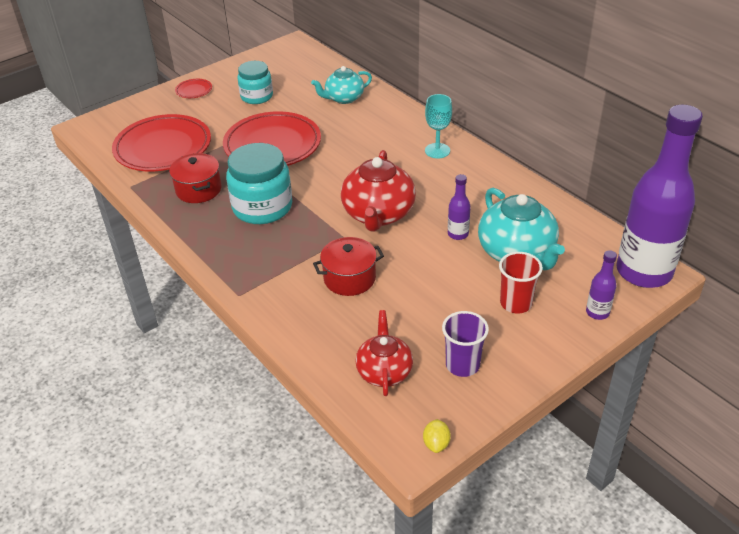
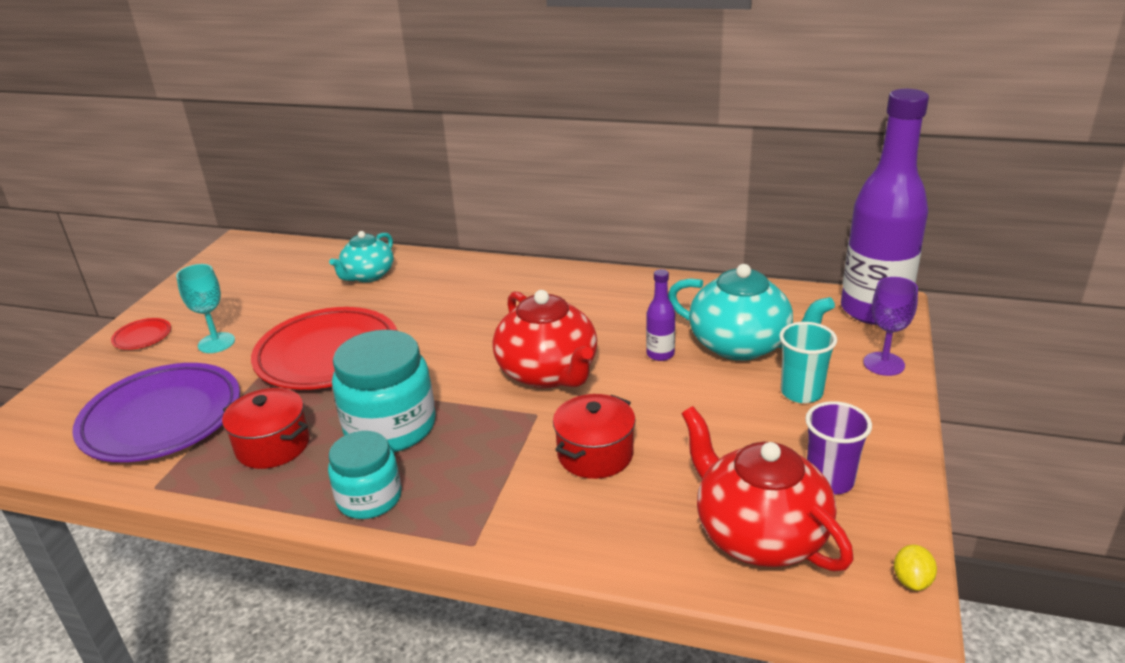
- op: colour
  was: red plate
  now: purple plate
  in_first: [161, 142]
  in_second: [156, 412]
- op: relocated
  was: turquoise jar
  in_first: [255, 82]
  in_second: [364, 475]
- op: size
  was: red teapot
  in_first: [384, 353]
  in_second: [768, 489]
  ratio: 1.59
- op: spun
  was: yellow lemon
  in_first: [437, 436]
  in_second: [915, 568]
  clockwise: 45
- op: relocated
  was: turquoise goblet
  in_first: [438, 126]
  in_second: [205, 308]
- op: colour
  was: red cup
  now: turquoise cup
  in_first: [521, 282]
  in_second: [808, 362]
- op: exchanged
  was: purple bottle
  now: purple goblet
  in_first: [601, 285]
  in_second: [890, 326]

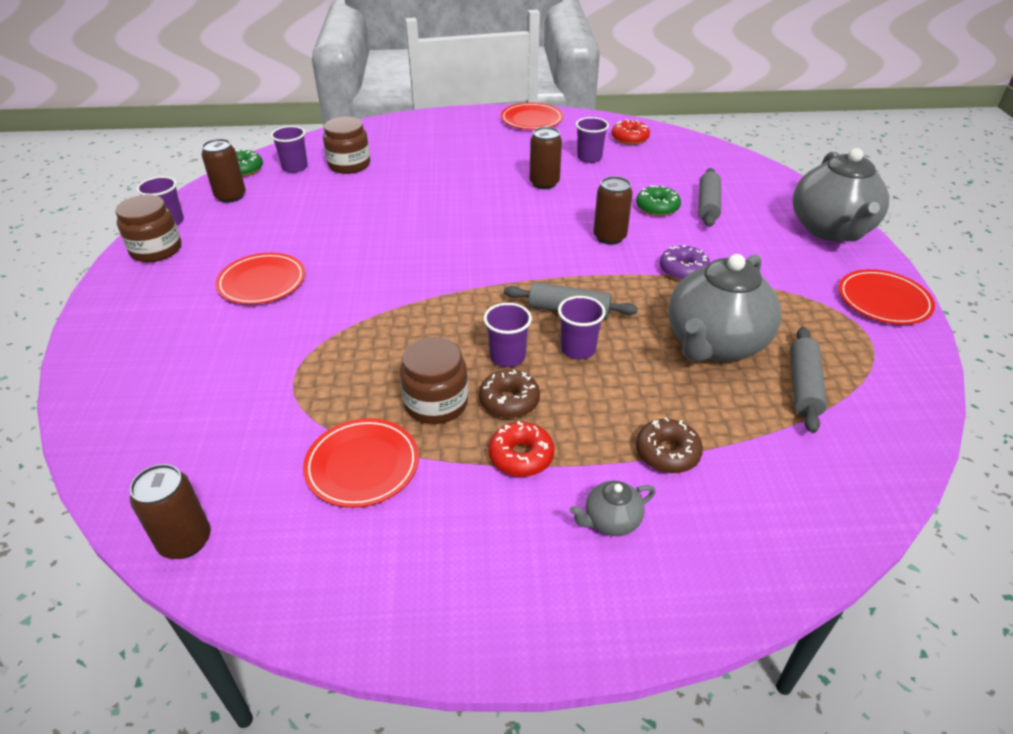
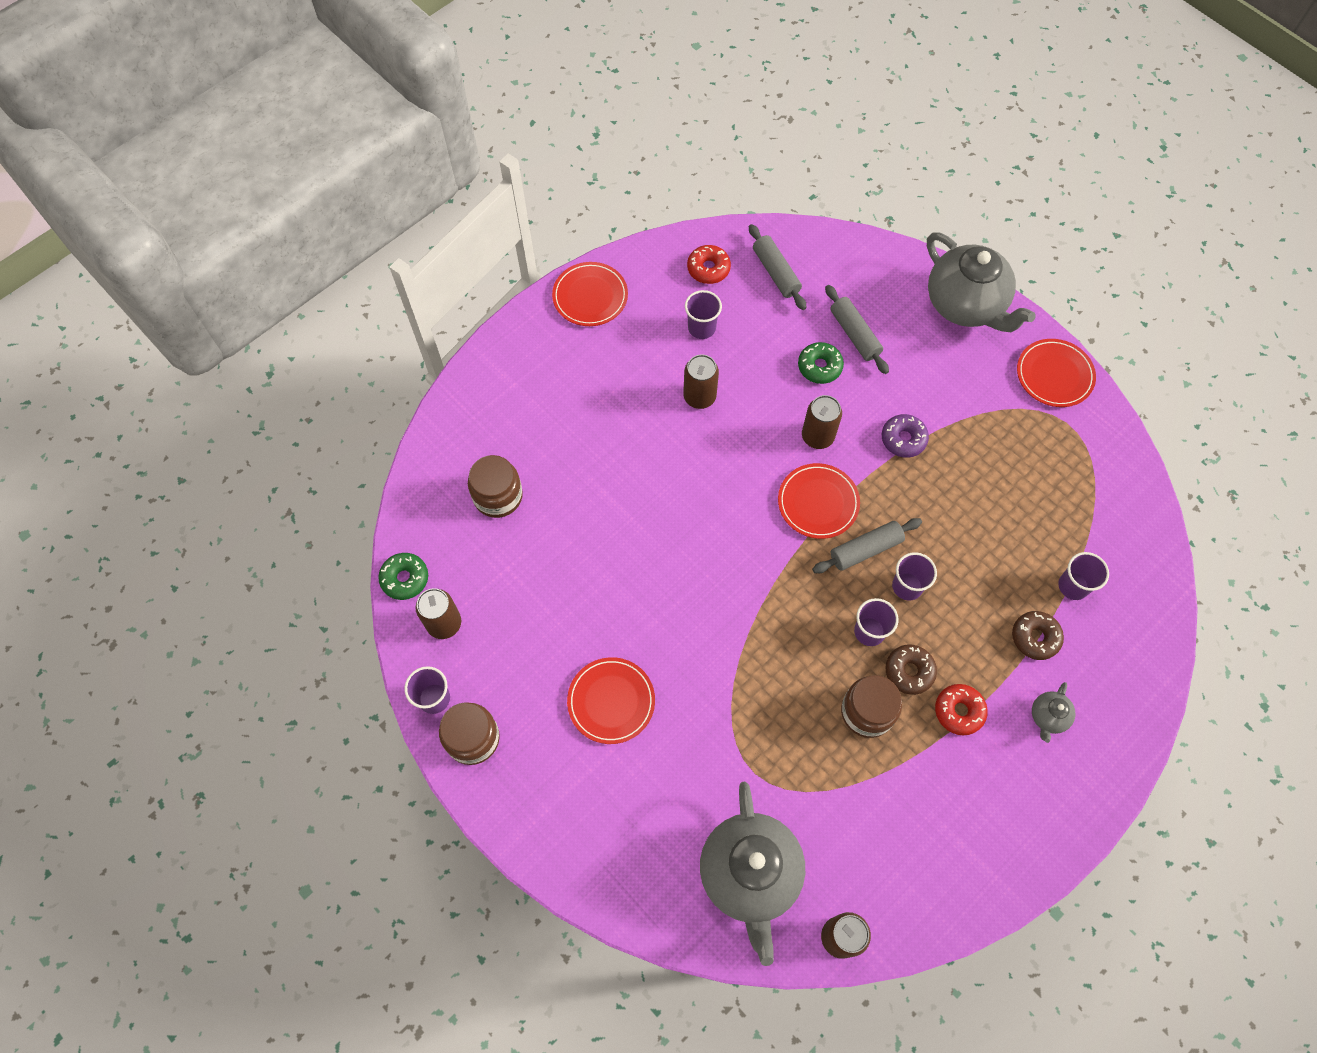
- op: relocated
  was: purple cup
  in_first: [289, 149]
  in_second: [1083, 576]
- op: relocated
  was: red plate
  in_first: [361, 463]
  in_second: [819, 501]
- op: relocated
  was: grey teapot
  in_first: [724, 308]
  in_second: [752, 874]
- op: relocated
  was: grey rolling pin
  in_first: [808, 380]
  in_second: [777, 267]

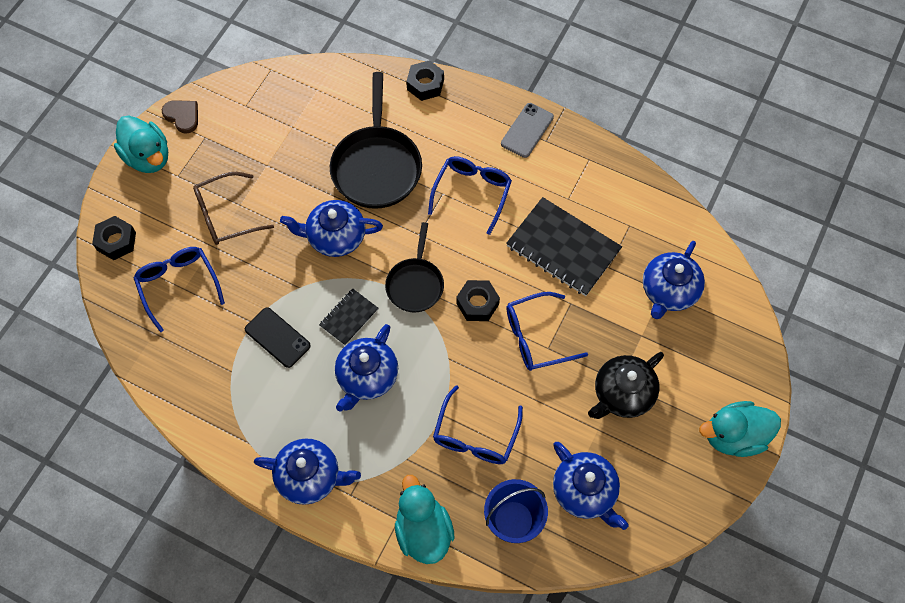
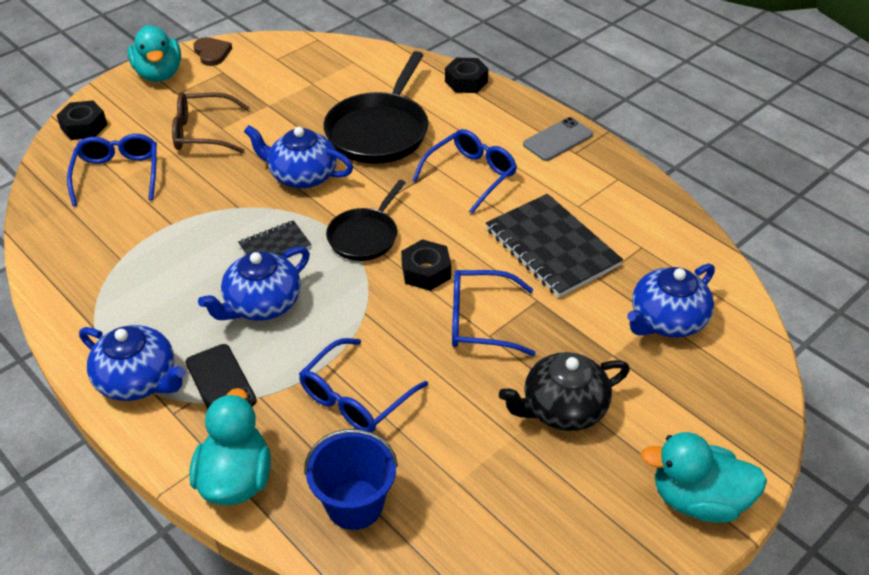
- op: relocated
  was: black phone
  in_first: [278, 337]
  in_second: [221, 376]
- op: missing
  was: blue teapot
  in_first: [591, 486]

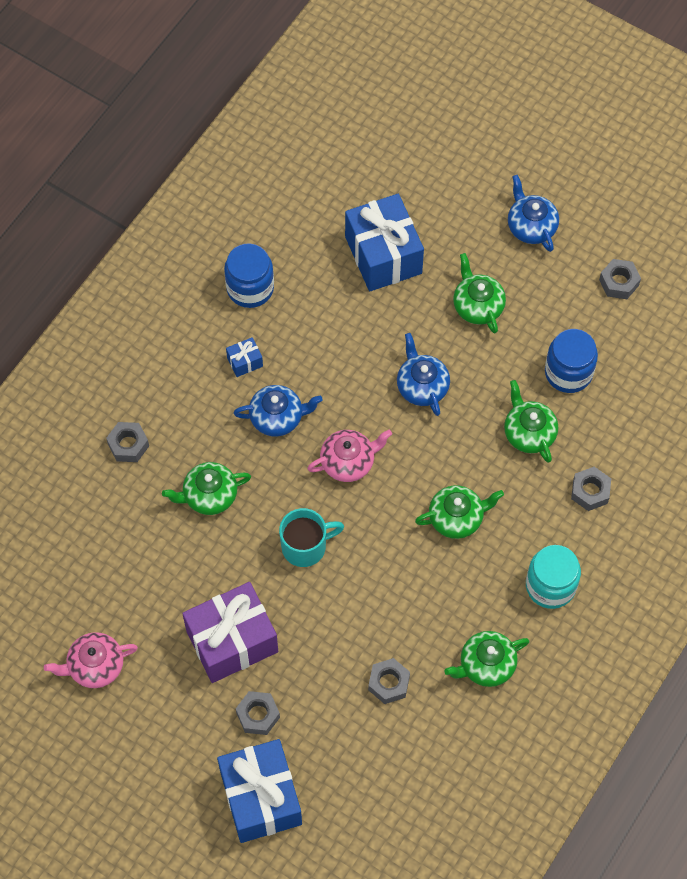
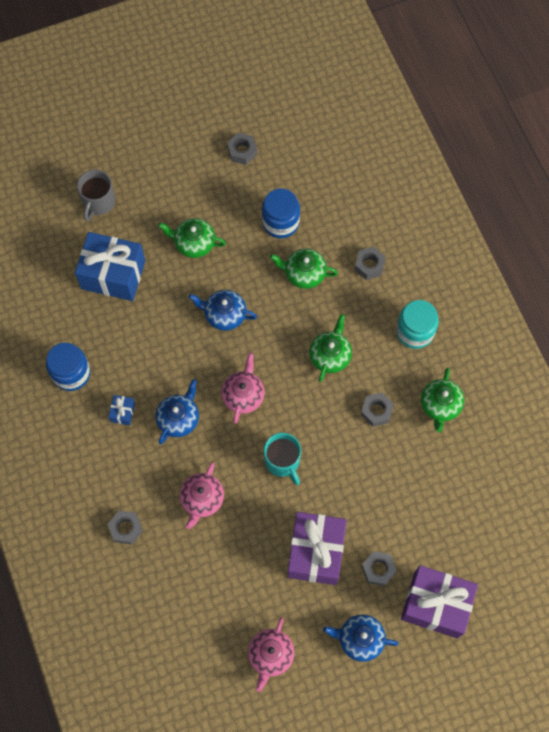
- op: colour
  was: green teapot
  now: pink teapot
  in_first: [206, 488]
  in_second: [202, 495]
- op: colour
  was: blue gift
  now: purple gift
  in_first: [259, 791]
  in_second: [439, 601]
- op: spun
  was: turquoise mug
  in_first: [311, 537]
  in_second: [282, 459]
  clockwise: 135
- op: relocated
  was: grey nut
  in_first: [389, 681]
  in_second: [377, 410]
- op: relocated
  was: blue teapot
  in_first: [533, 213]
  in_second: [361, 638]
- op: appeared
  now: grey mug
  in_second: [96, 195]

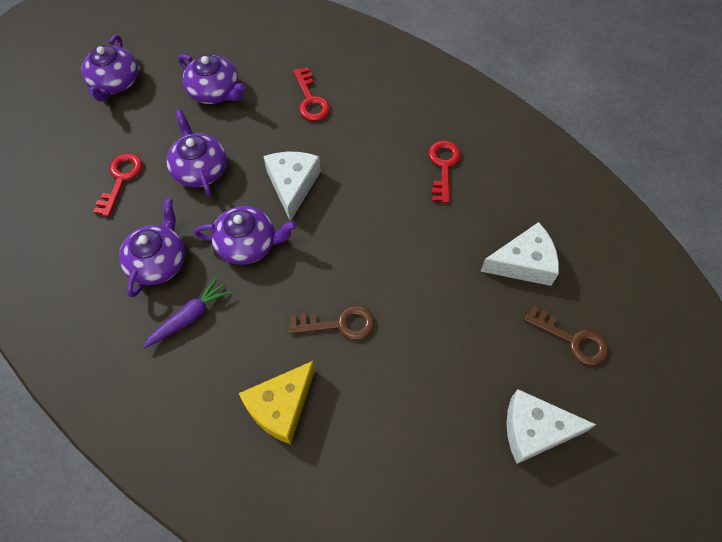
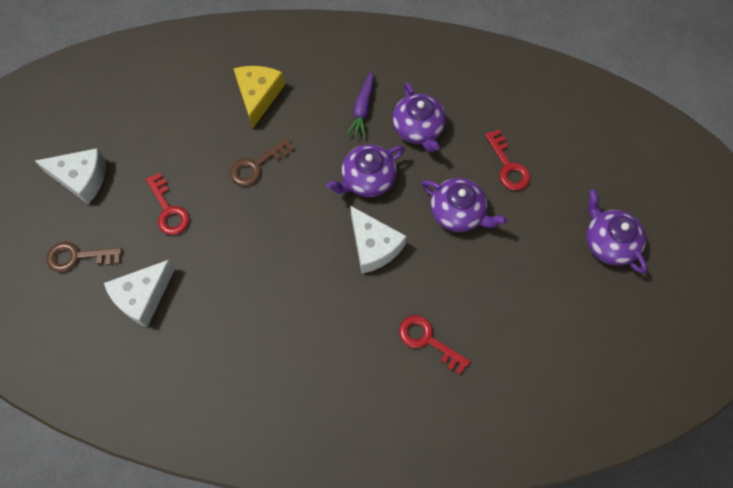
- op: missing
  was: purple teapot
  in_first: [211, 79]
- op: relocated
  was: red key
  in_first: [444, 171]
  in_second: [168, 204]
- op: spun
  was: white cheese
  in_first: [551, 426]
  in_second: [70, 176]
  clockwise: 45

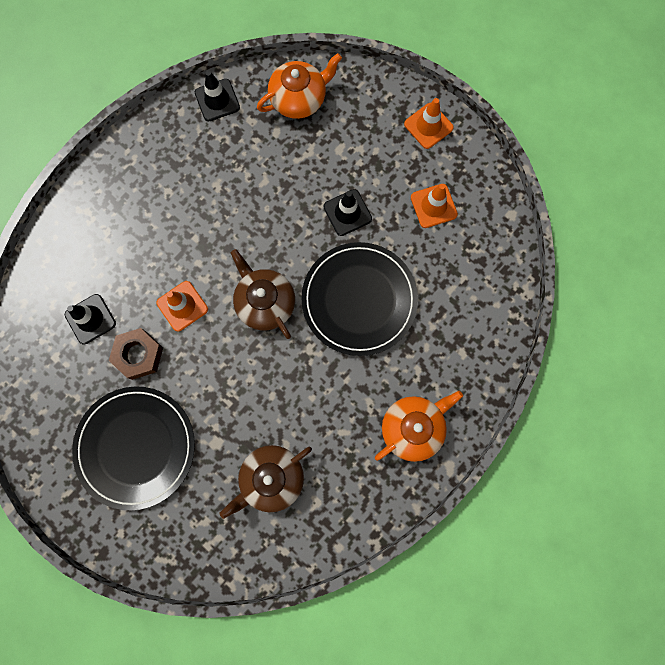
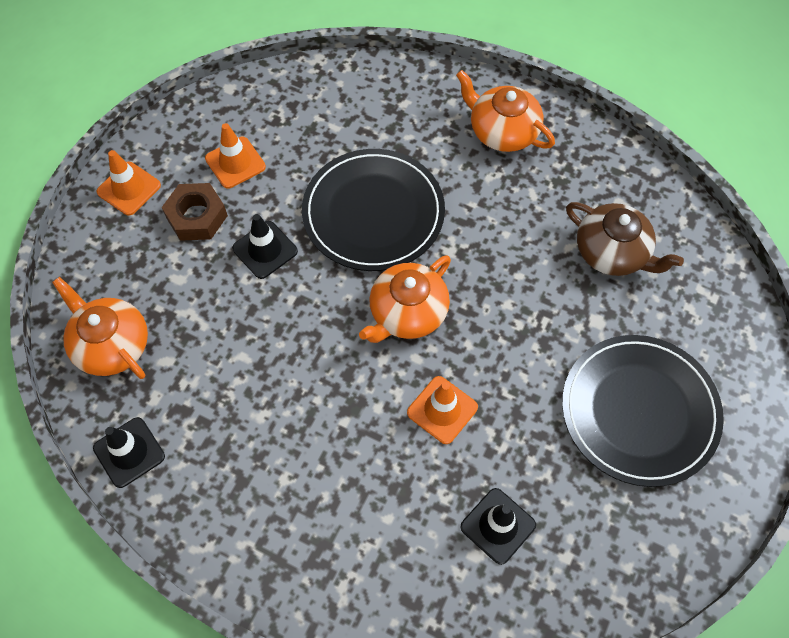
- op: relocated
  was: brown nut
  in_first: [136, 354]
  in_second: [195, 212]
- op: colour
  was: brown teapot
  now: orange teapot
  in_first: [262, 294]
  in_second: [405, 299]

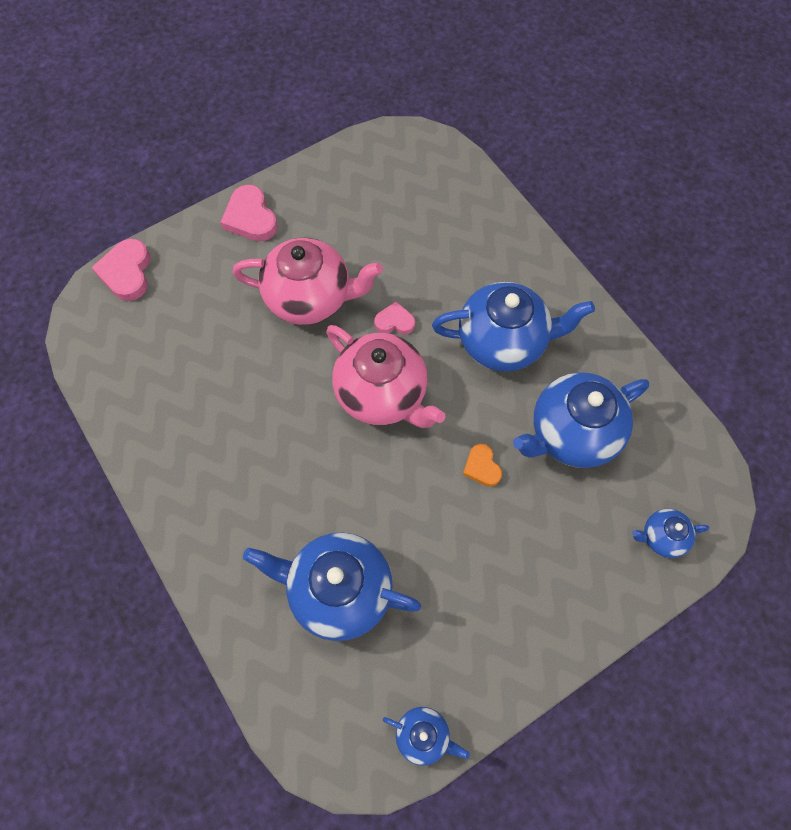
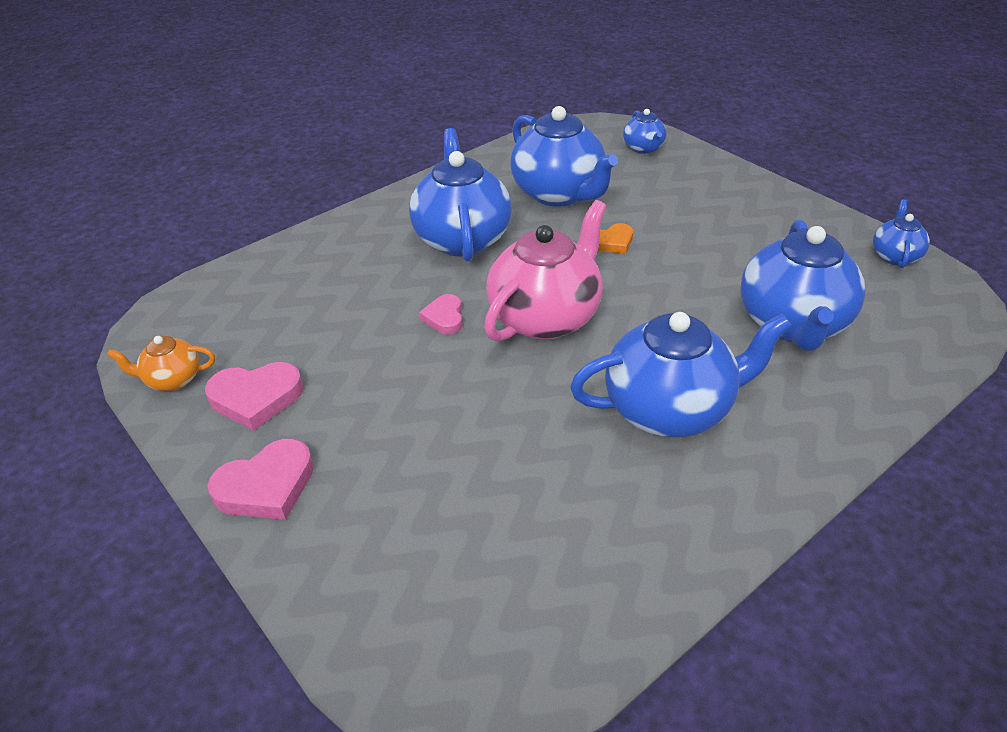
- op: relocated
  was: pink heart
  in_first: [120, 270]
  in_second: [254, 396]
- op: missing
  was: pink teapot
  in_first: [307, 281]
- op: appeared
  now: orange teapot
  in_second: [161, 363]
- op: appeared
  now: blue teapot
  in_second: [681, 374]

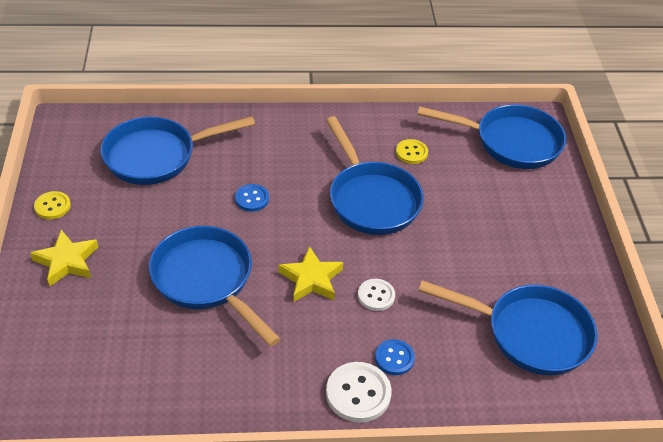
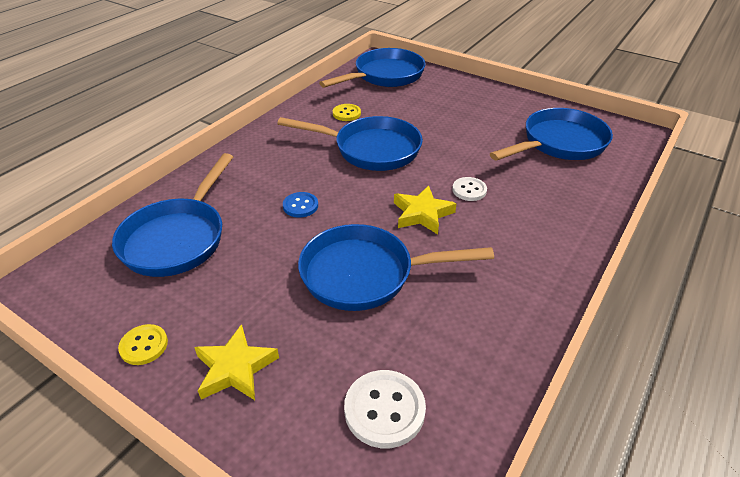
- op: relocated
  was: white button
  in_first: [359, 392]
  in_second: [385, 409]
- op: missing
  was: blue button
  in_first: [395, 357]

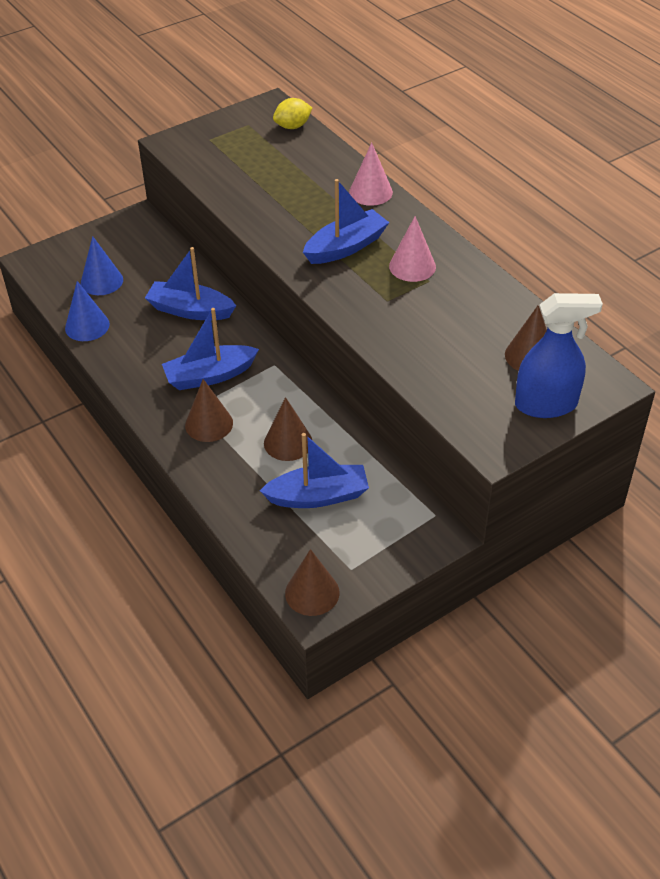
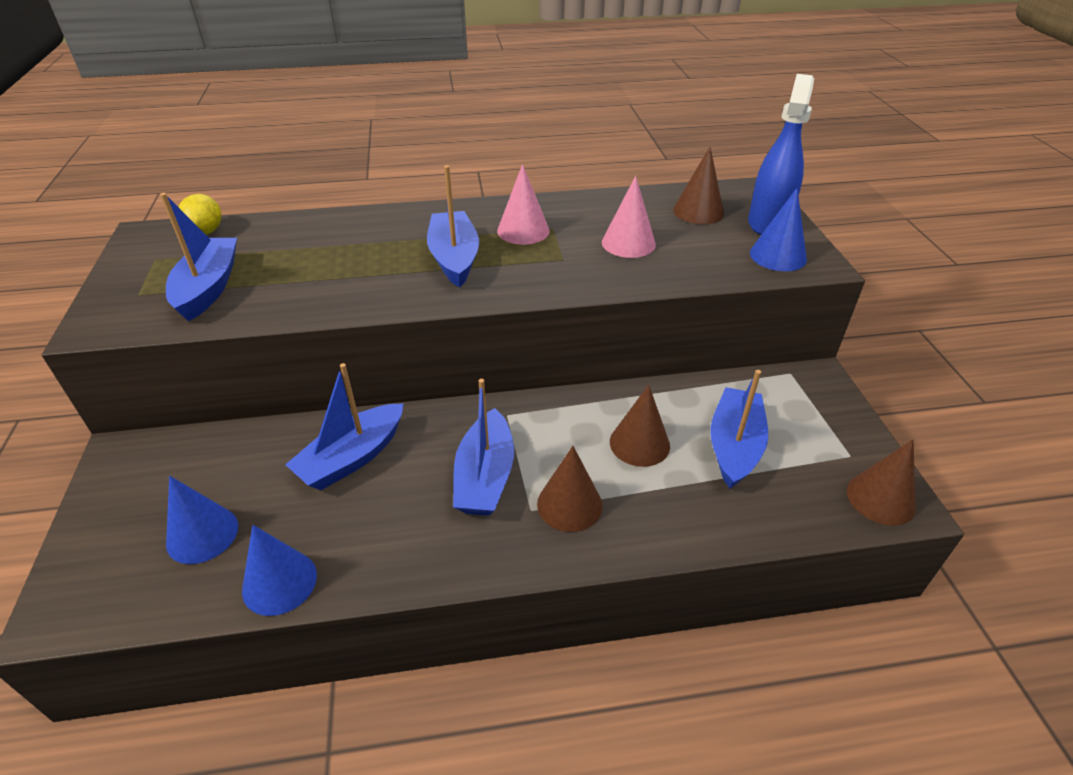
- op: relocated
  was: pink cone
  in_first: [371, 174]
  in_second: [629, 217]
- op: appeared
  now: blue boat
  in_second: [198, 257]
- op: appeared
  now: blue cone
  in_second: [778, 229]

